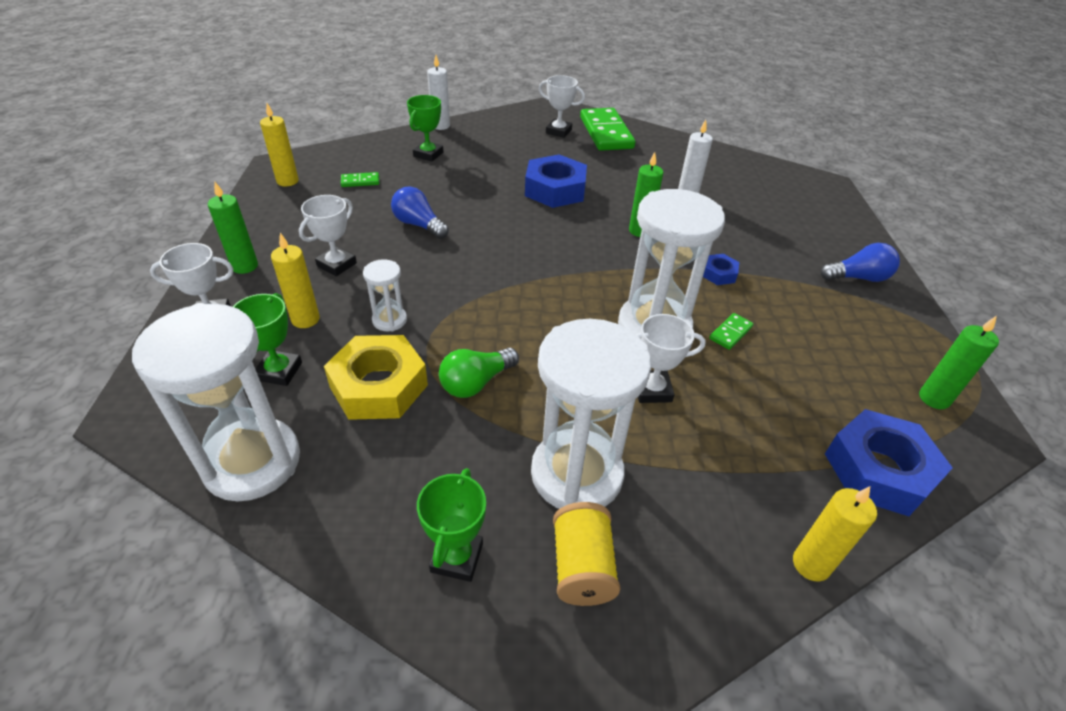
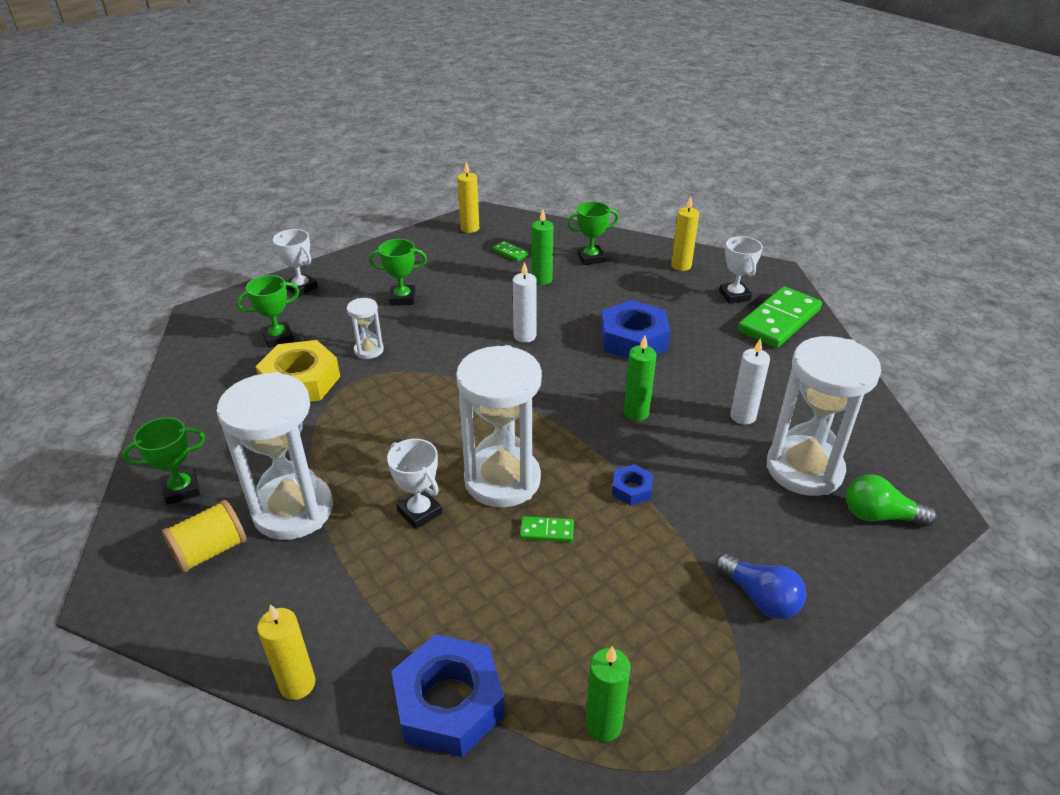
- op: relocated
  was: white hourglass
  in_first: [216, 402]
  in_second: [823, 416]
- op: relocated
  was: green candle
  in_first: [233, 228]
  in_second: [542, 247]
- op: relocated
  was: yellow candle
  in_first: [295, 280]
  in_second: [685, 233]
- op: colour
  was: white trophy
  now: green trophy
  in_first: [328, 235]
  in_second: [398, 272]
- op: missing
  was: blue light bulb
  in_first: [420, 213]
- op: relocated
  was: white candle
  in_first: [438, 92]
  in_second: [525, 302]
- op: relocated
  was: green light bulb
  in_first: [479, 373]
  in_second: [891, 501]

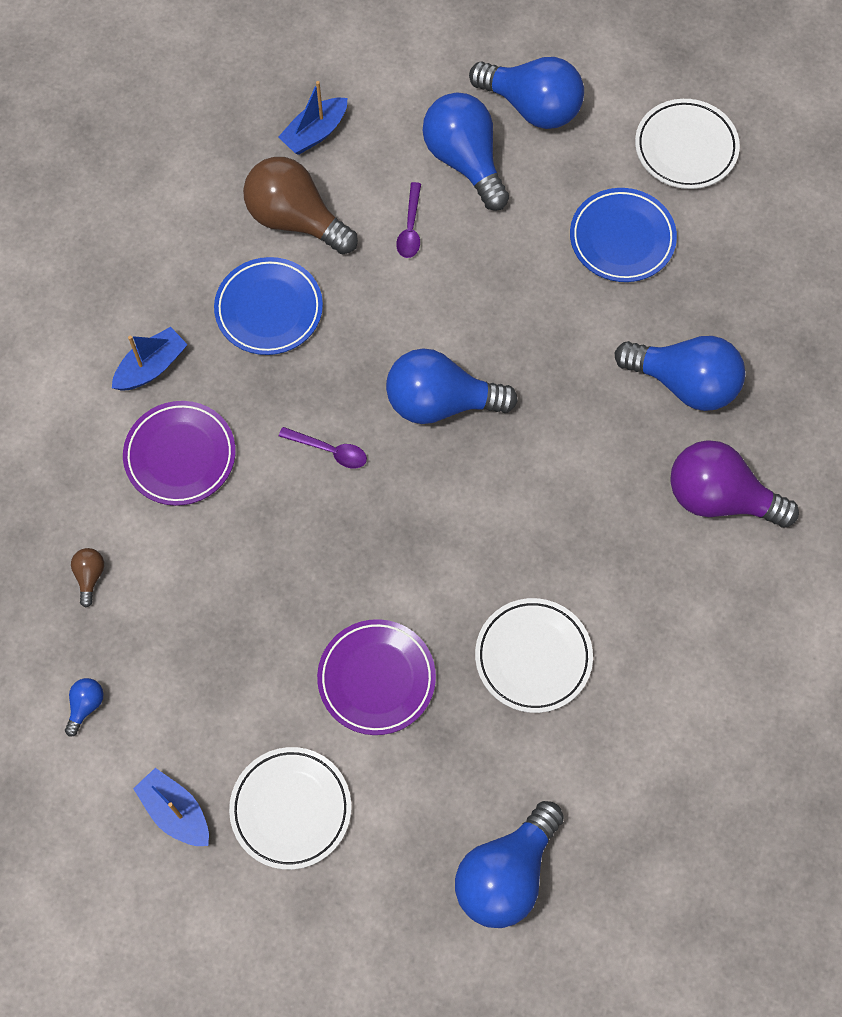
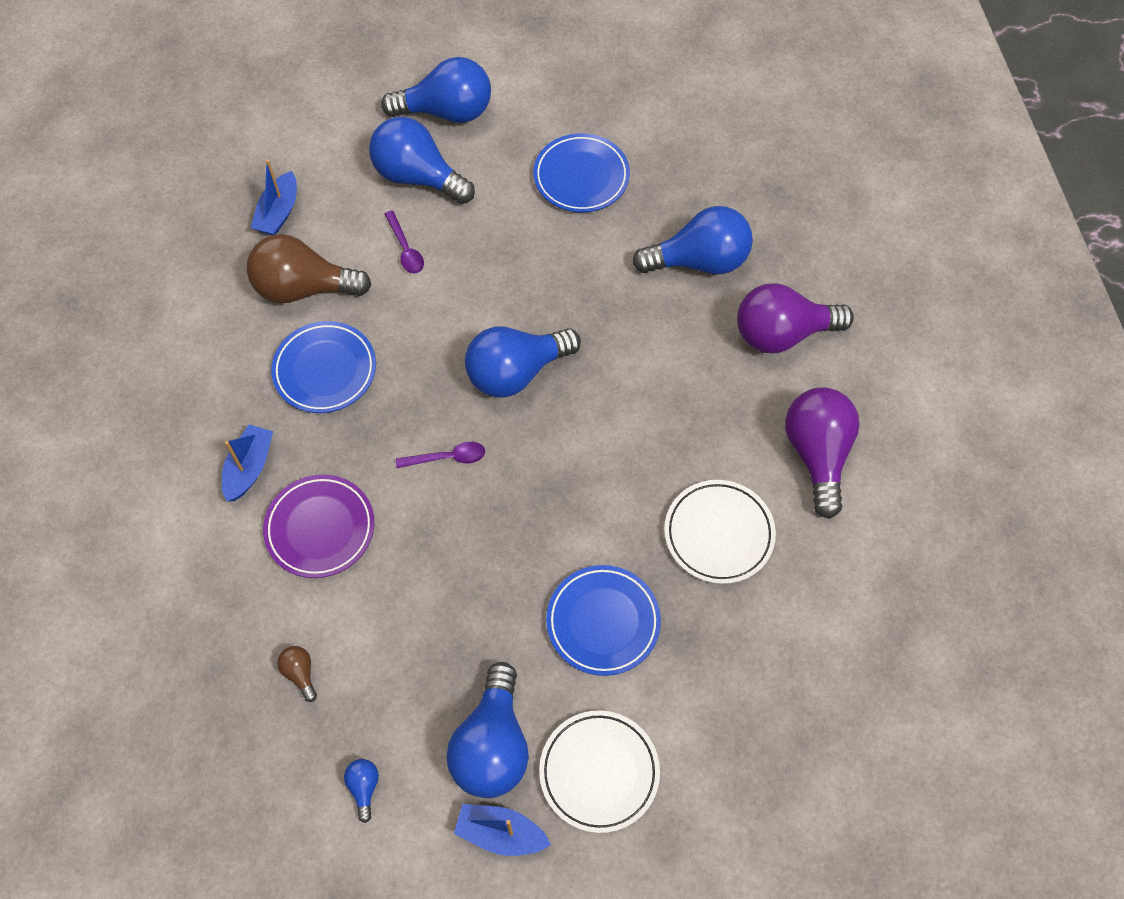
- op: colour
  was: purple plate
  now: blue plate
  in_first: [376, 677]
  in_second: [603, 620]
- op: relocated
  was: blue light bulb
  in_first: [509, 864]
  in_second: [487, 730]
- op: missing
  was: white plate
  in_first: [687, 144]
- op: appeared
  now: purple light bulb
  in_second: [822, 453]

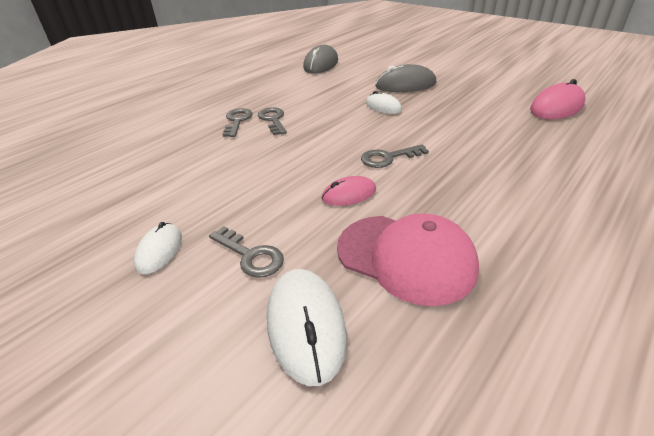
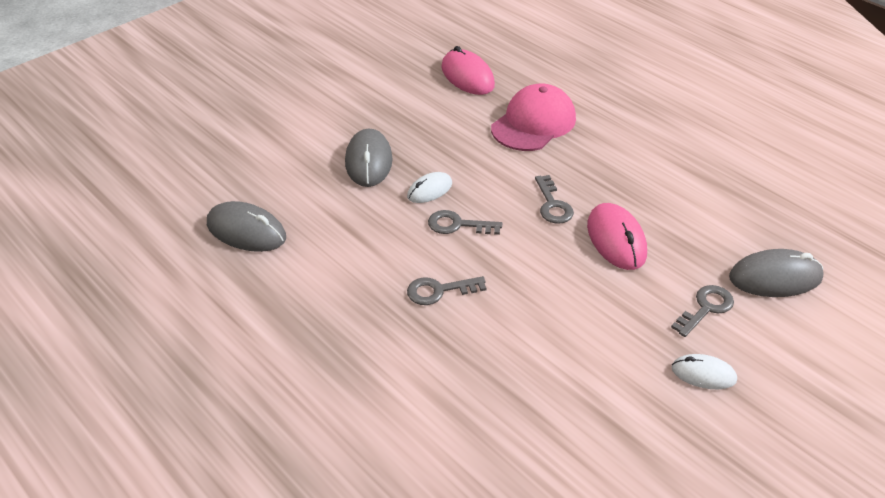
- op: relocated
  was: grey key
  in_first: [237, 122]
  in_second: [465, 222]
- op: colour
  was: white mouse
  now: grey mouse
  in_first: [307, 327]
  in_second: [776, 273]
- op: size
  was: pink mouse
  in_first: [349, 191]
  in_second: [617, 236]
  ratio: 1.63
- op: relocated
  was: pink cap
  in_first: [408, 259]
  in_second: [533, 117]

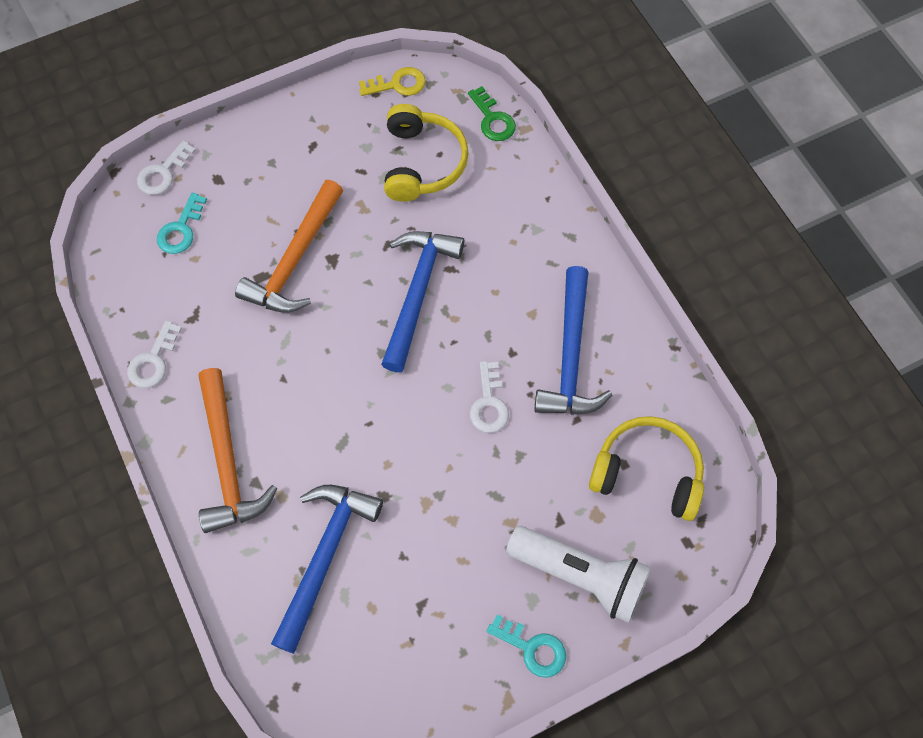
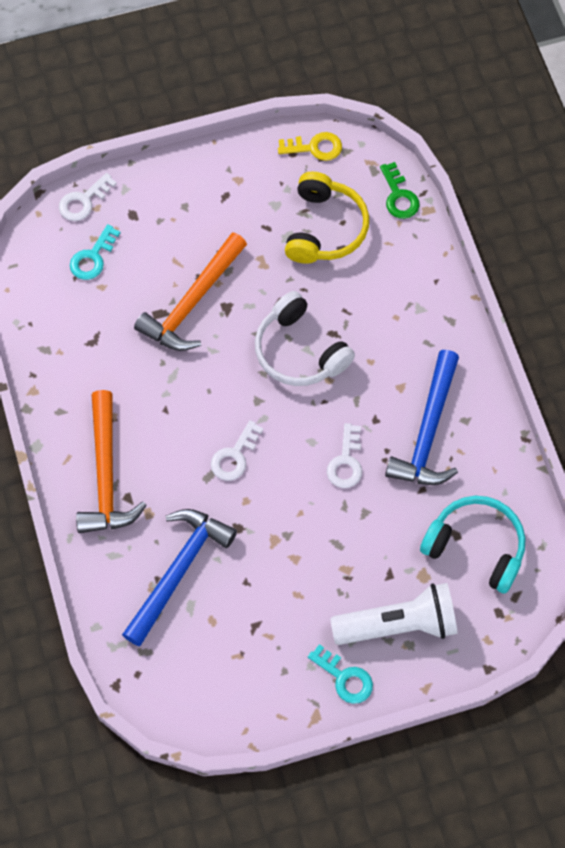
- op: relocated
  was: white key
  in_first: [154, 354]
  in_second: [237, 450]
- op: exchanged
  was: blue hammer
  now: white headphones
  in_first: [422, 301]
  in_second: [305, 338]
- op: spun
  was: white flashlight
  in_first: [578, 574]
  in_second: [394, 614]
  clockwise: -45
- op: colour
  was: yellow headphones
  now: turquoise headphones
  in_first: [646, 468]
  in_second: [472, 545]

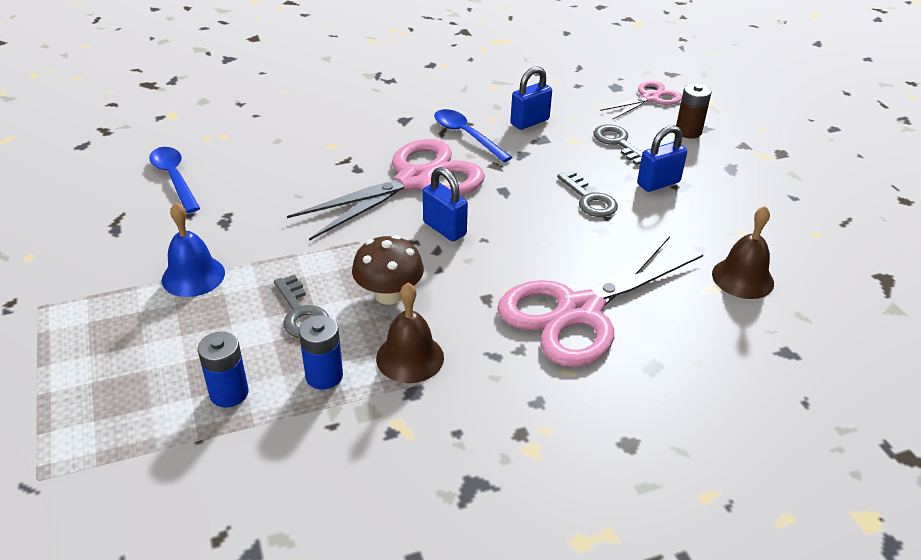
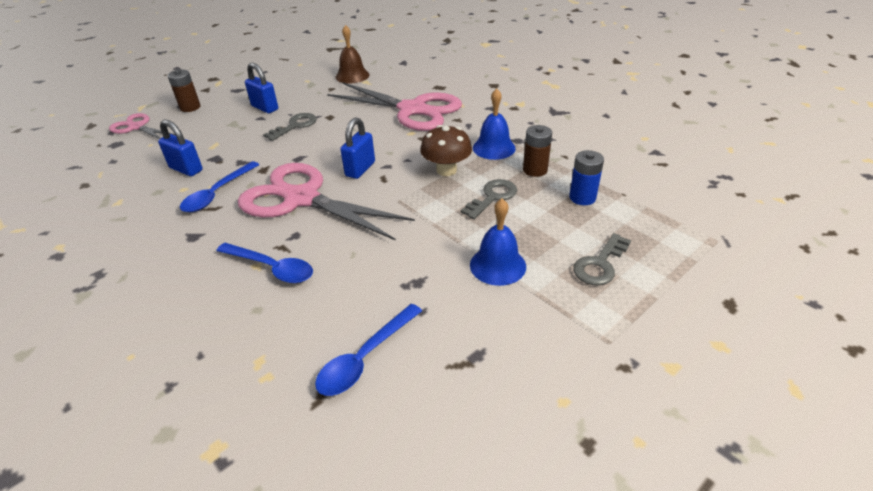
- op: colour
  was: blue battery
  now: brown battery
  in_first: [321, 352]
  in_second: [537, 151]
- op: colour
  was: brown bell
  now: blue bell
  in_first: [410, 333]
  in_second: [494, 124]
- op: relocated
  was: grey key
  in_first: [618, 145]
  in_second: [602, 259]
- op: appeared
  now: blue spoon
  in_second: [264, 263]

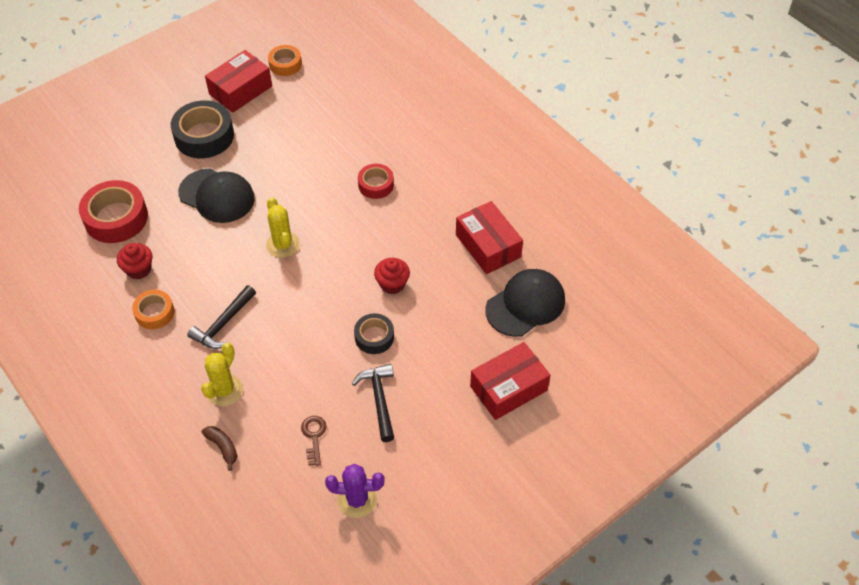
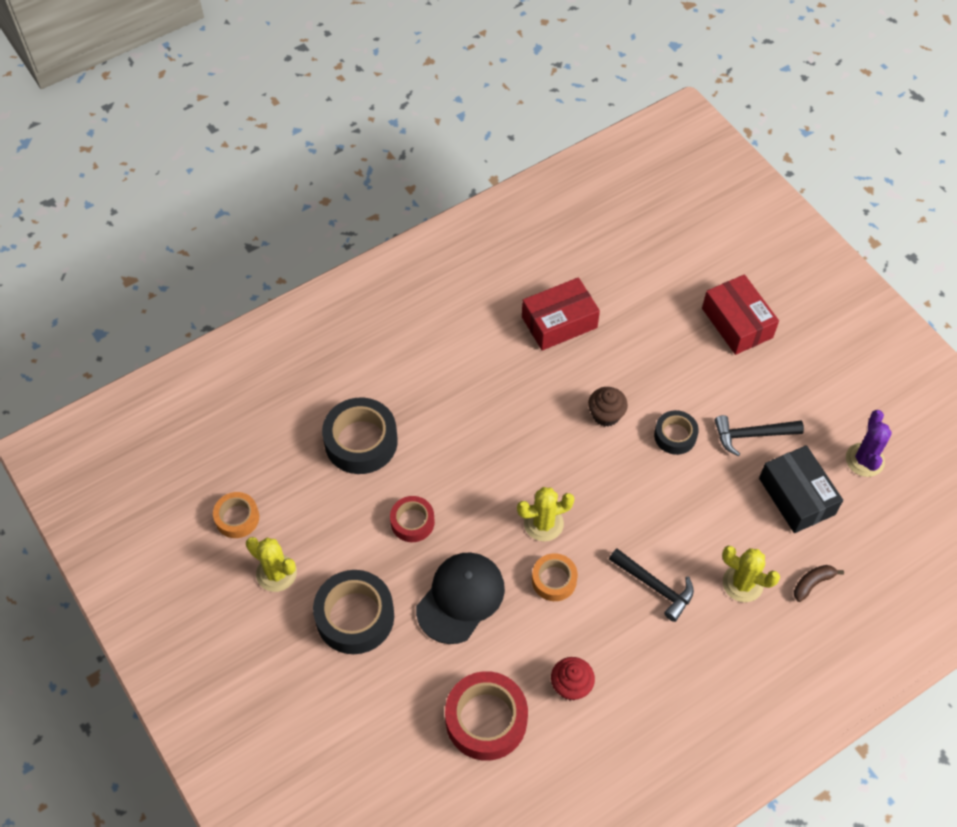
- op: relocated
  was: orange tape
  in_first: [153, 309]
  in_second: [555, 577]
- op: exchanged
  was: red box
  now: yellow cactus
  in_first: [238, 81]
  in_second: [271, 564]
- op: exchanged
  was: brown key
  now: black box
  in_first: [313, 441]
  in_second: [801, 489]
- op: relocated
  was: red tape
  in_first: [376, 181]
  in_second: [412, 519]
- op: colour
  was: red cupcake
  now: brown cupcake
  in_first: [392, 276]
  in_second: [608, 407]
- op: missing
  was: black cap
  in_first: [525, 303]
- op: appeared
  now: black tape
  in_second: [360, 436]

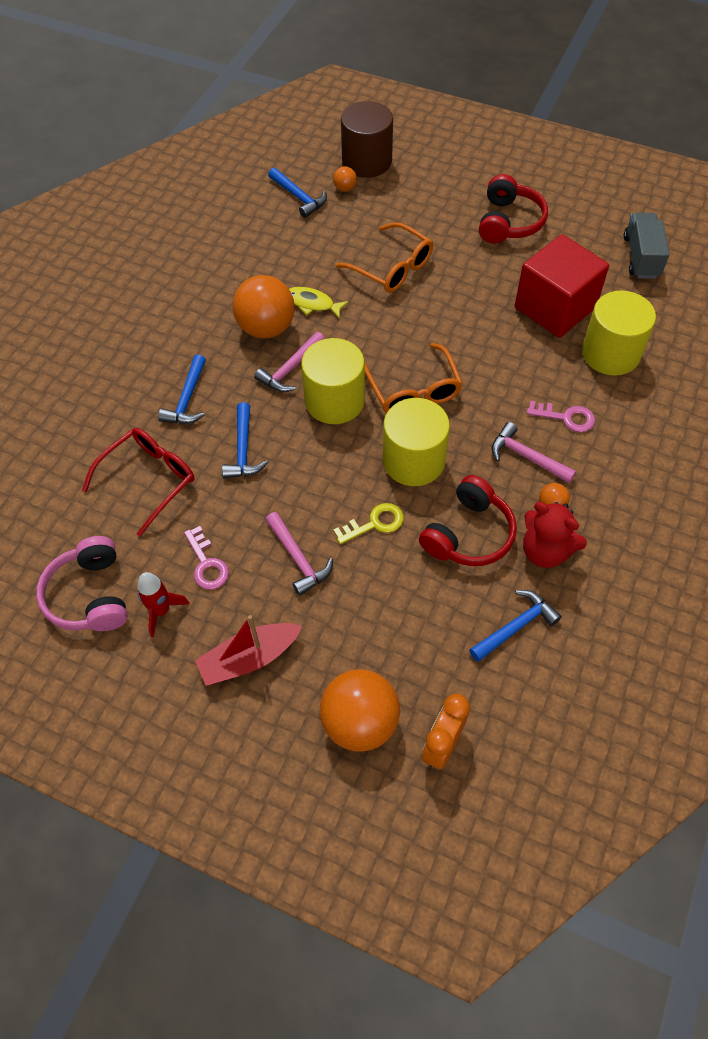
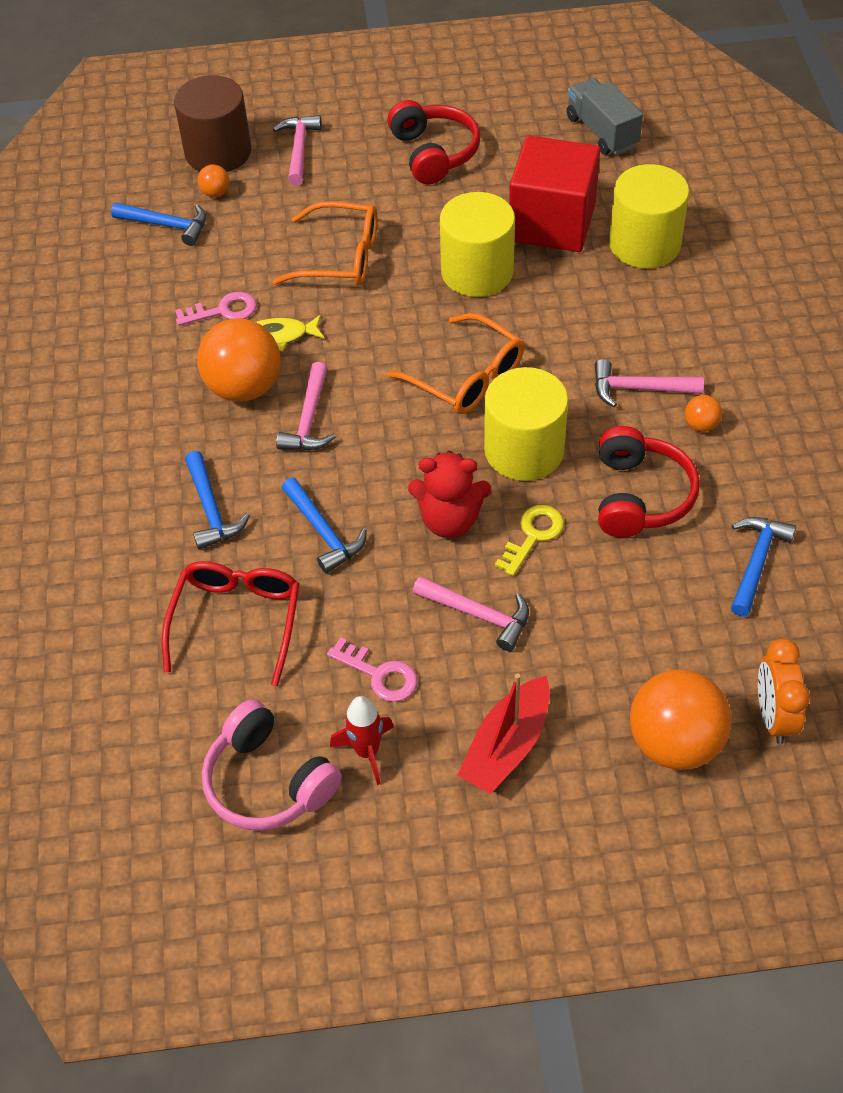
- op: relocated
  was: yellow cylinder
  in_first: [333, 381]
  in_second: [477, 244]
- op: relocated
  was: red teddy bear
  in_first: [555, 535]
  in_second: [449, 494]
- op: relocated
  was: pink key
  in_first: [561, 416]
  in_second: [216, 309]
- op: appeared
  now: pink hammer
  in_second: [297, 150]

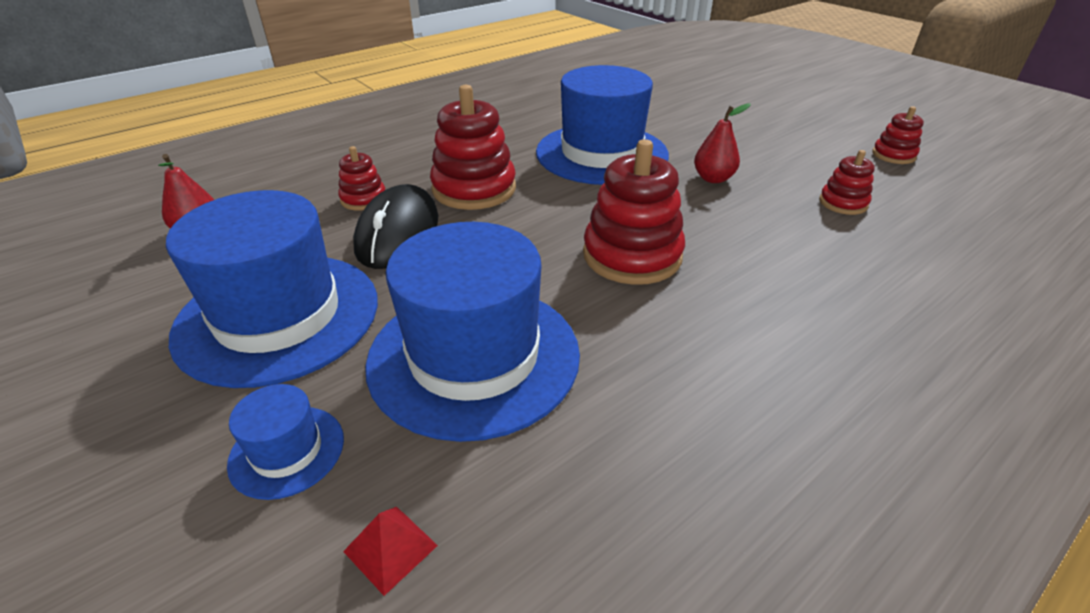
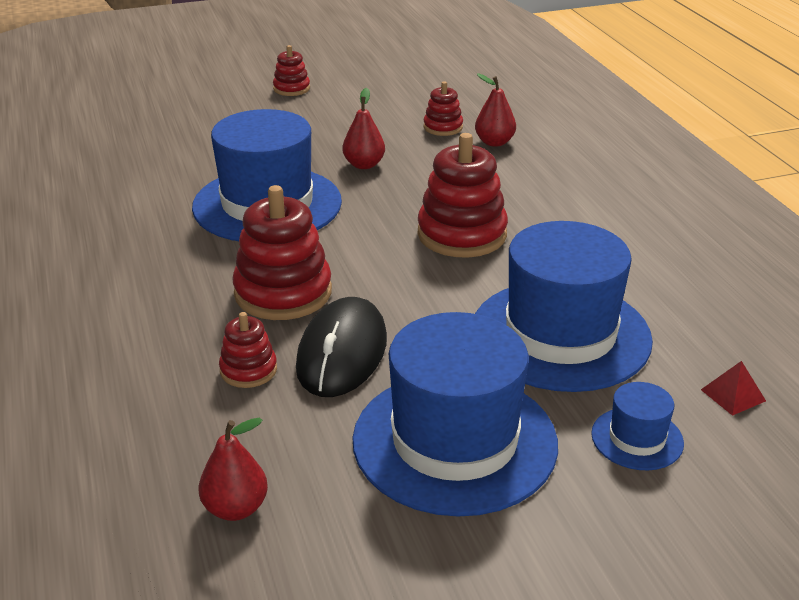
- op: spun
  was: black mouse
  in_first: [395, 226]
  in_second: [341, 347]
  clockwise: 75
- op: relocated
  was: red stacking toy
  in_first: [898, 135]
  in_second: [291, 70]
- op: appeared
  now: red pear
  in_second: [495, 110]

